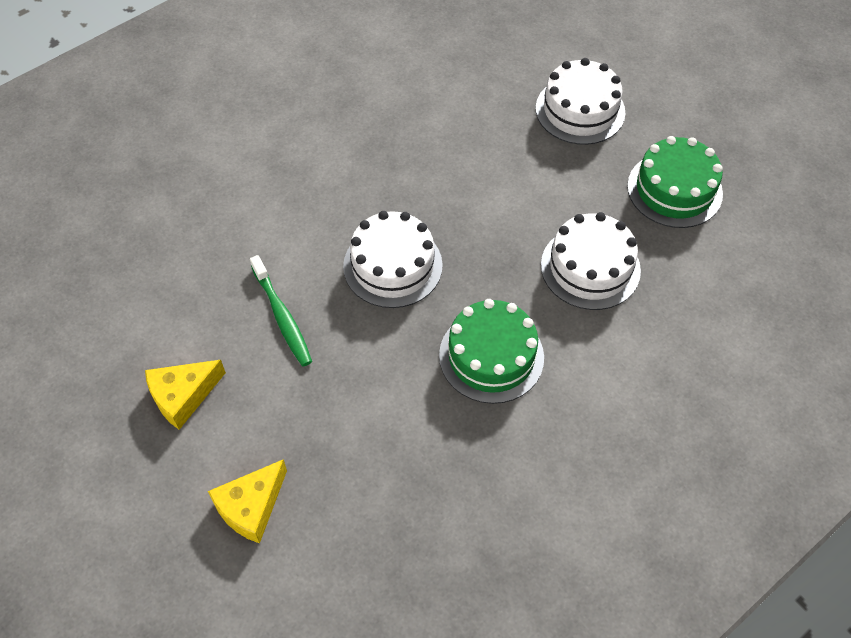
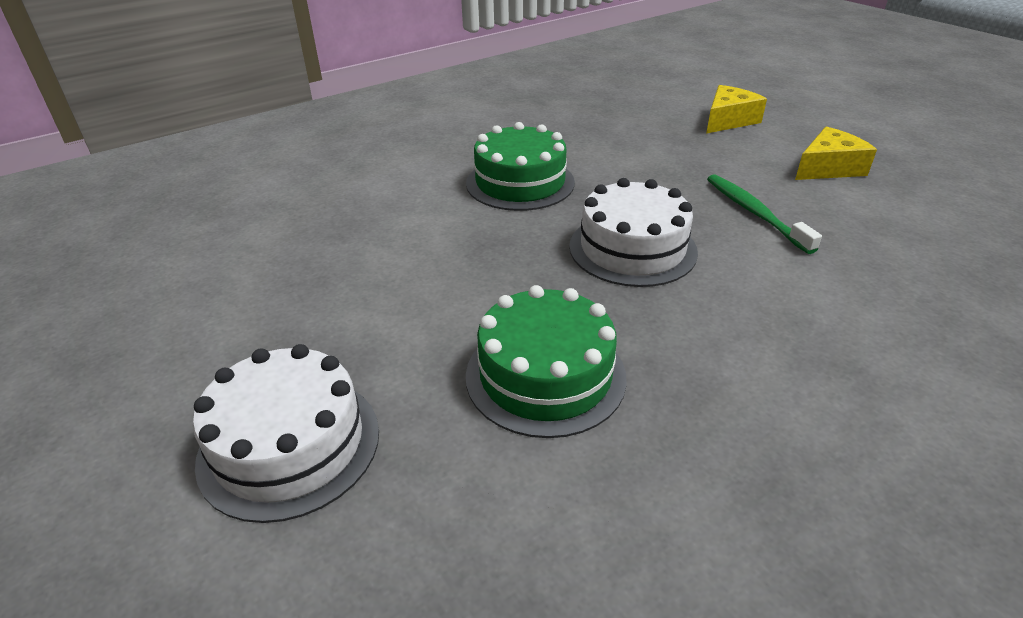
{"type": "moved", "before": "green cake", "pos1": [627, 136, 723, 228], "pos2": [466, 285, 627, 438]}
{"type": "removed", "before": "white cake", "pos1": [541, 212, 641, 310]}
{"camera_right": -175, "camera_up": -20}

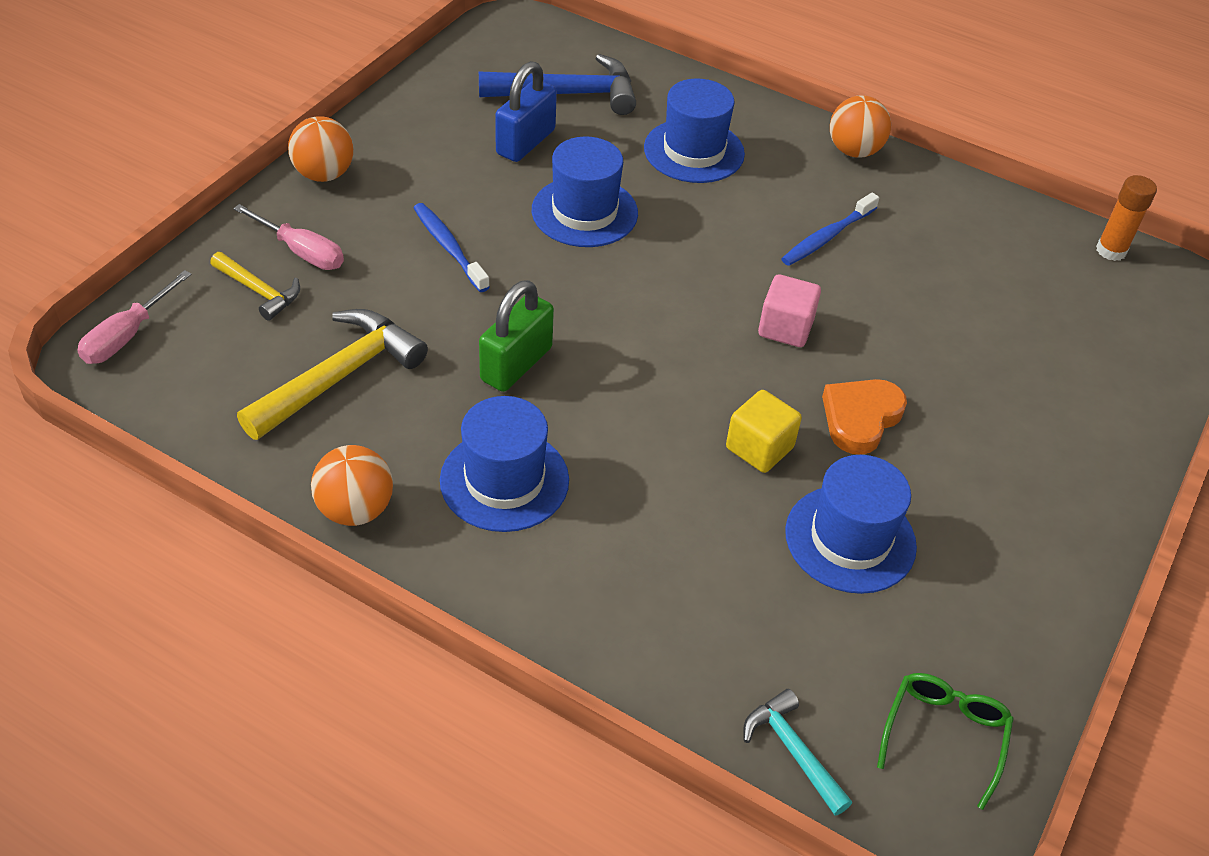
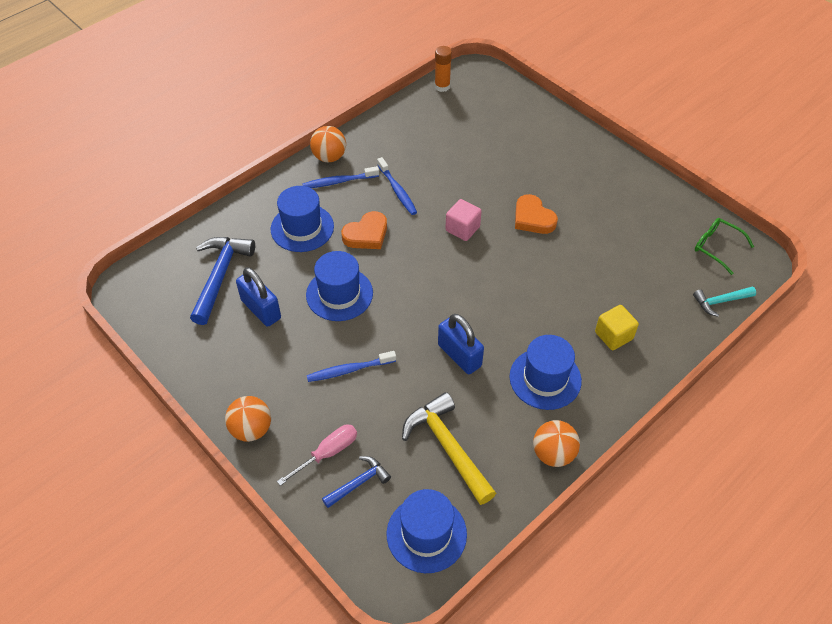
{"type": "recoloured", "before": "yellow hammer", "after": "blue hammer", "pos1": [210, 252, 300, 321], "pos2": [322, 456, 391, 508]}
{"type": "removed", "before": "pink screwdriver", "pos1": [77, 270, 192, 364]}
{"type": "recoloured", "before": "green padlock", "after": "blue padlock", "pos1": [479, 280, 554, 392], "pos2": [438, 314, 484, 374]}
{"type": "moved", "before": "yellow cube", "pos1": [726, 390, 802, 473], "pos2": [595, 305, 639, 350]}
{"type": "moved", "before": "blue hat", "pos1": [785, 455, 917, 594], "pos2": [387, 489, 467, 573]}
{"type": "added", "after": "blue toothbrush", "pos2": [302, 166, 379, 188]}
{"type": "added", "after": "orange heart", "pos2": [341, 211, 387, 249]}
{"camera_right": -70, "camera_up": 5}

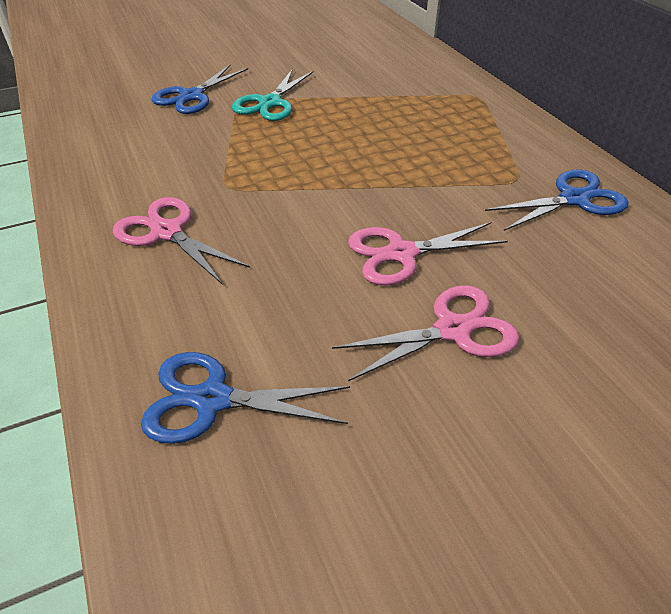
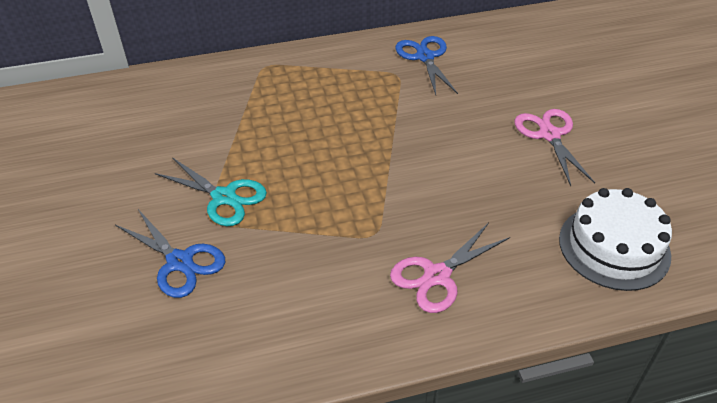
{"type": "removed", "before": "pink scissors", "pos1": [348, 222, 508, 285]}
{"type": "replaced", "before": "blue scissors", "after": "white cake", "pos1": [141, 352, 350, 444], "pos2": [559, 188, 672, 291]}
{"camera_right": -80, "camera_up": 0}

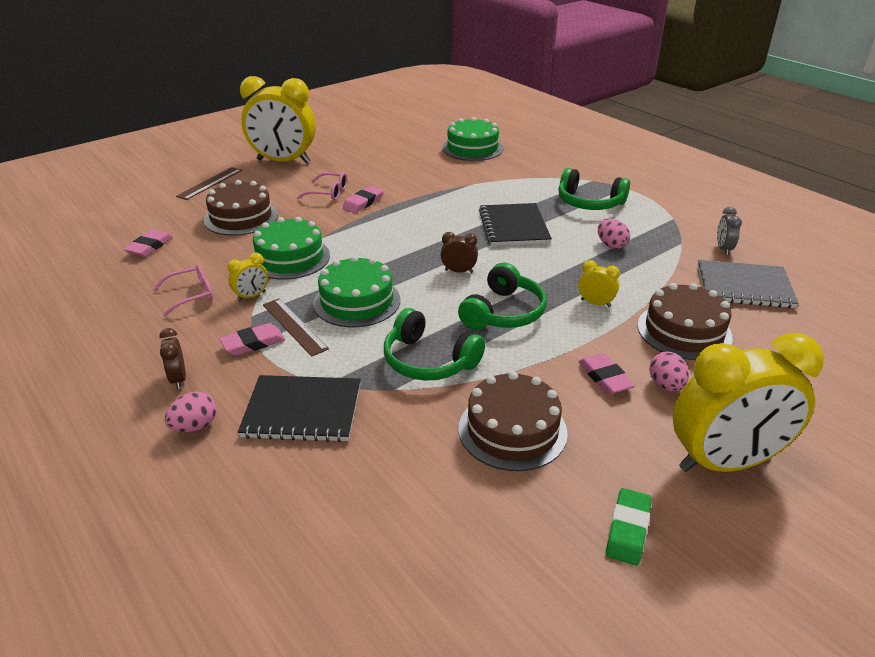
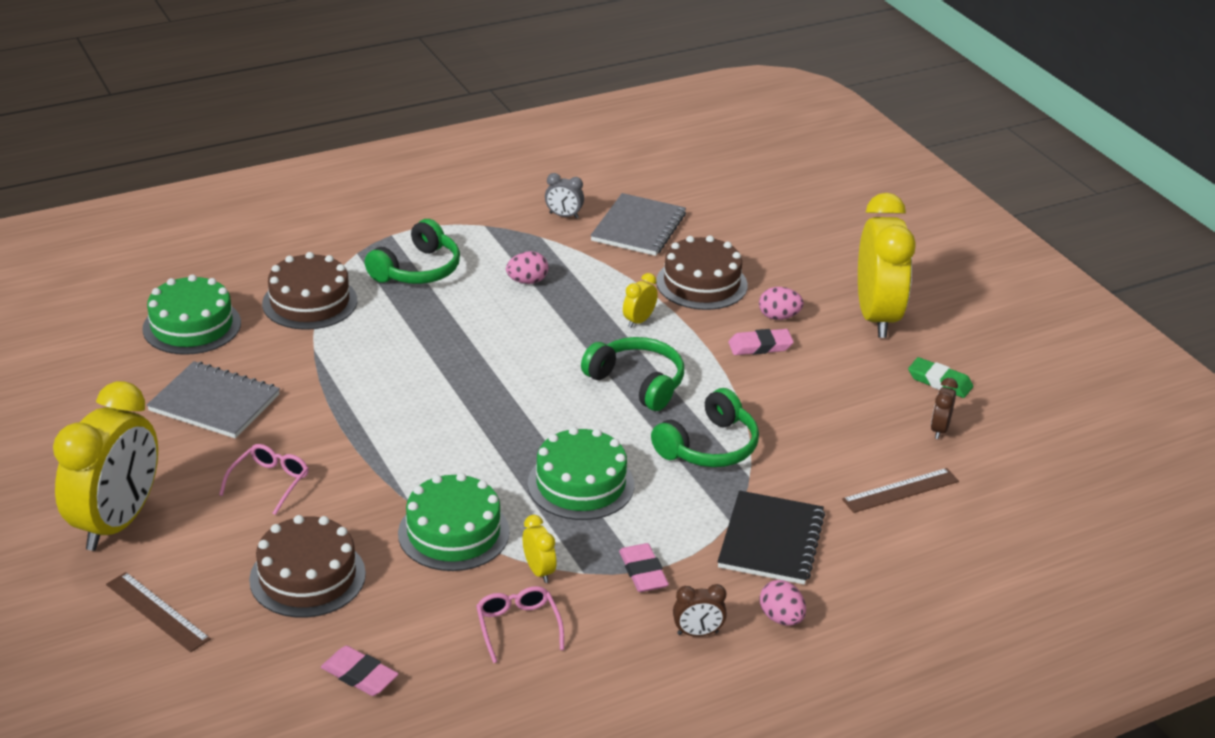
{"type": "removed", "before": "pink eraser", "pos1": [343, 186, 384, 213]}
{"type": "removed", "before": "black notebook", "pos1": [479, 203, 552, 246]}
{"type": "moved", "before": "brown clock", "pos1": [441, 232, 478, 273], "pos2": [931, 378, 958, 439]}
{"type": "moved", "before": "brown ruler", "pos1": [263, 299, 329, 357], "pos2": [842, 468, 959, 513]}
{"type": "moved", "before": "brown cake", "pos1": [459, 371, 568, 471], "pos2": [262, 252, 357, 330]}
{"type": "added", "after": "grey notebook", "pos2": [147, 361, 280, 439]}
{"camera_right": -80, "camera_up": 0}

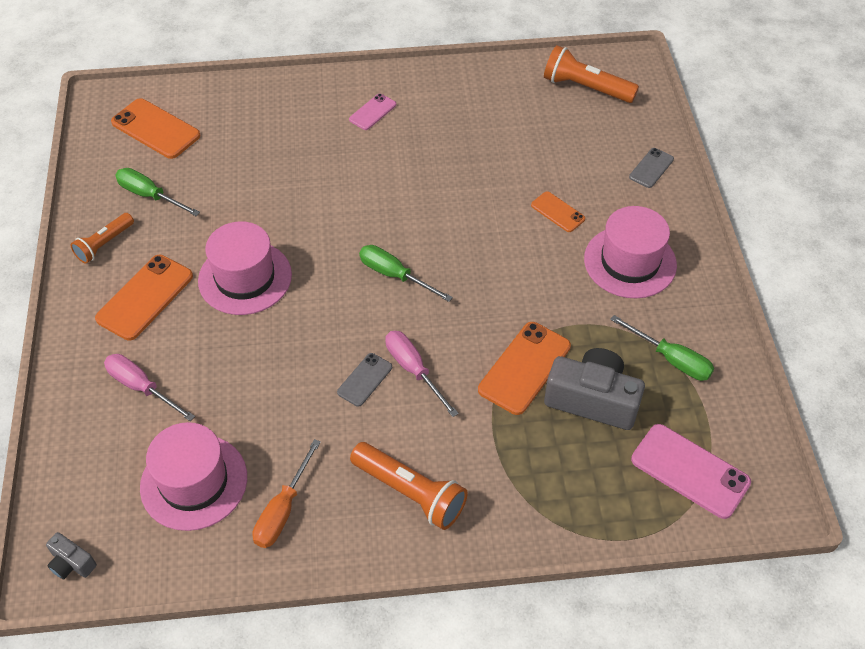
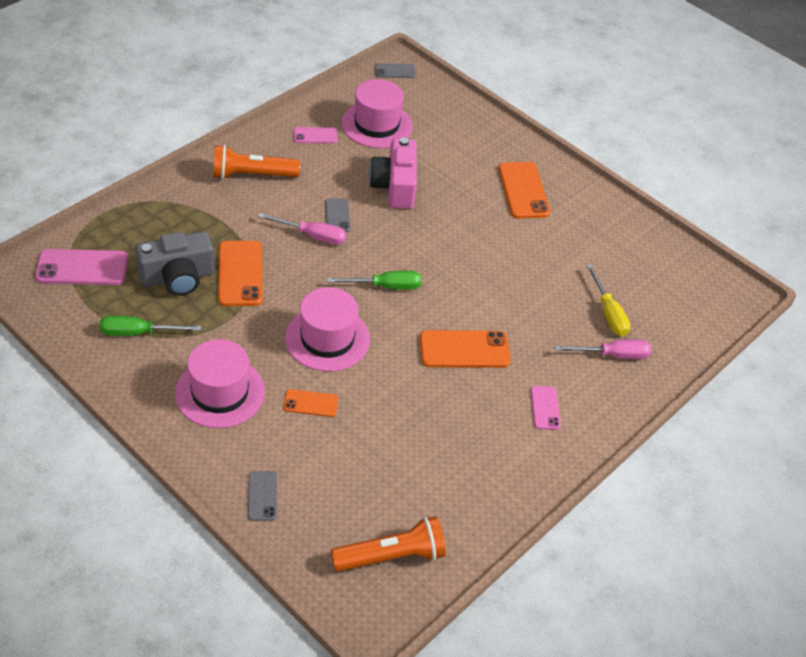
{"type": "moved", "before": "orange phone", "pos1": [111, 98, 201, 159], "pos2": [419, 330, 511, 368]}
{"type": "removed", "before": "green screwdriver", "pos1": [115, 168, 200, 216]}
{"type": "removed", "before": "orange flashlight", "pos1": [70, 213, 134, 264]}
{"type": "moved", "before": "pink hat", "pos1": [198, 221, 292, 315], "pos2": [285, 287, 370, 372]}
{"type": "moved", "before": "pink screwdriver", "pos1": [104, 354, 195, 421], "pos2": [555, 339, 651, 359]}
{"type": "replaced", "before": "orange screwdriver", "after": "pink phone", "pos1": [253, 439, 321, 548], "pos2": [294, 127, 337, 143]}
{"type": "replaced", "before": "grey camera", "after": "grey phone", "pos1": [46, 532, 97, 579], "pos2": [375, 63, 416, 78]}
{"type": "added", "after": "pink camera", "pos2": [369, 137, 417, 209]}
{"type": "added", "after": "yellow screwdriver", "pos2": [586, 264, 630, 336]}
{"camera_right": 135, "camera_up": -5}

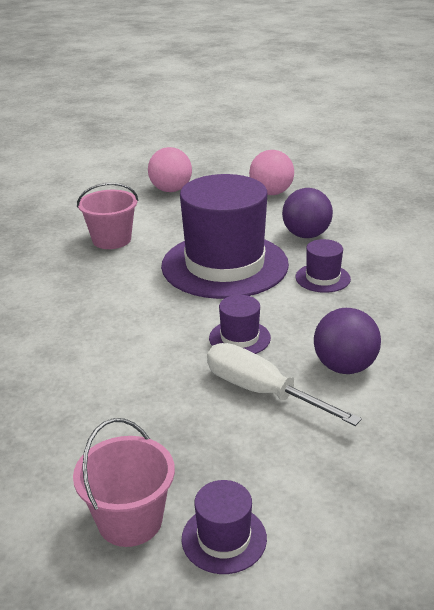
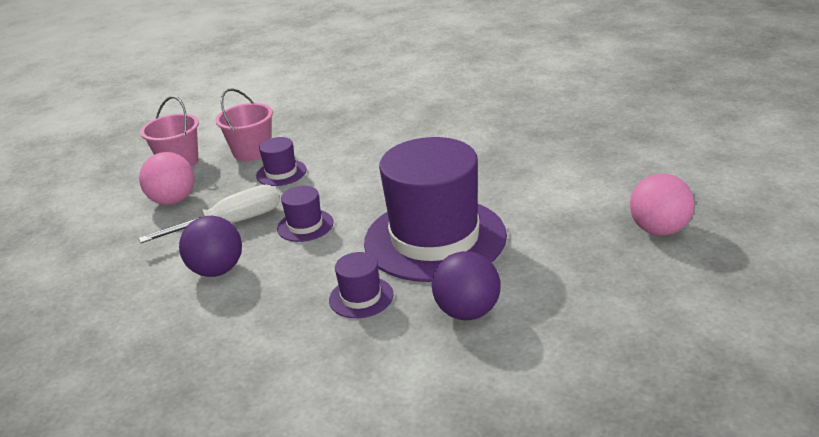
{"type": "moved", "before": "pink ball", "pos1": [249, 150, 294, 195], "pos2": [139, 152, 194, 205]}
{"type": "moved", "before": "pink bucket", "pos1": [77, 183, 138, 249], "pos2": [215, 88, 273, 161]}
{"type": "moved", "before": "purple hat", "pos1": [182, 480, 267, 574], "pos2": [256, 137, 307, 186]}
{"camera_right": 115, "camera_up": 0}

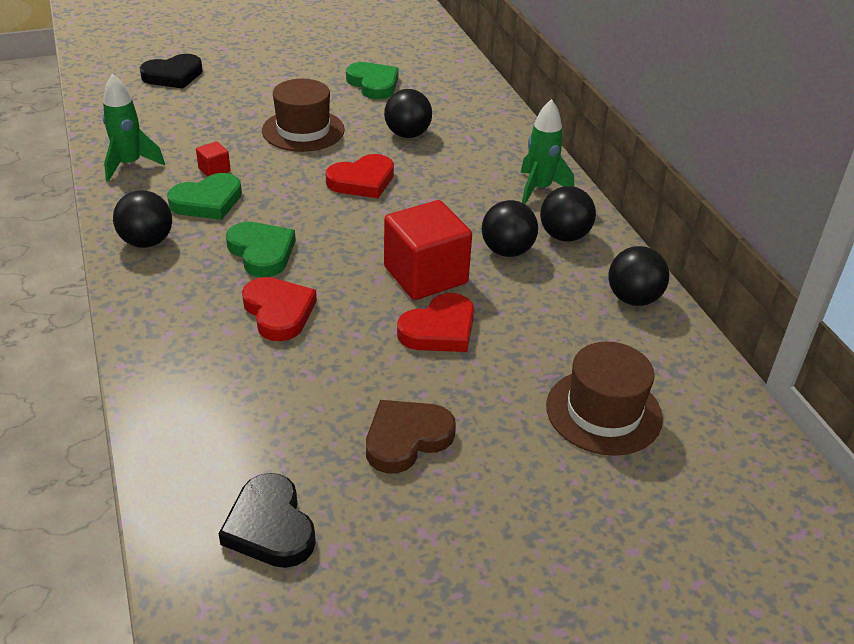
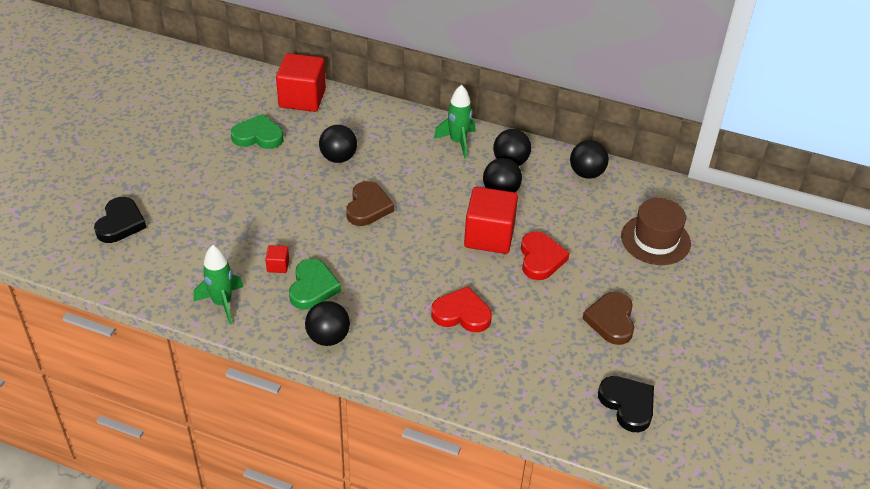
{"type": "removed", "before": "brown hat", "pos1": [262, 79, 345, 152]}
{"type": "recoloured", "before": "red heart", "after": "brown heart", "pos1": [326, 154, 394, 198], "pos2": [346, 181, 394, 226]}
{"type": "removed", "before": "green heart", "pos1": [226, 222, 296, 277]}
{"type": "turned", "before": "black heart", "pos1": [219, 473, 316, 568], "pos2": [598, 376, 654, 432], "turn": -135}
{"type": "added", "after": "red cube", "pos2": [276, 53, 326, 112]}
{"camera_right": -50, "camera_up": 5}

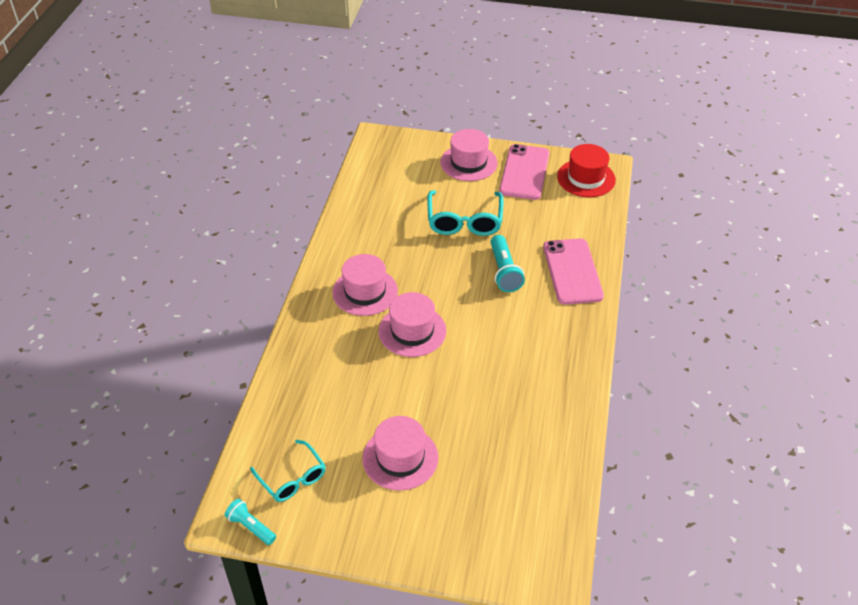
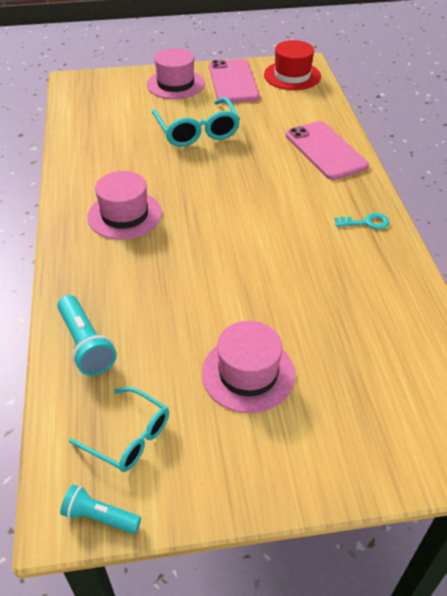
{"type": "moved", "before": "turquoise flashlight", "pos1": [491, 235, 525, 292], "pos2": [57, 295, 117, 376]}
{"type": "removed", "before": "pink hat", "pos1": [379, 292, 446, 357]}
{"type": "added", "after": "turquoise key", "pos2": [335, 213, 389, 229]}
{"camera_right": -20, "camera_up": 0}

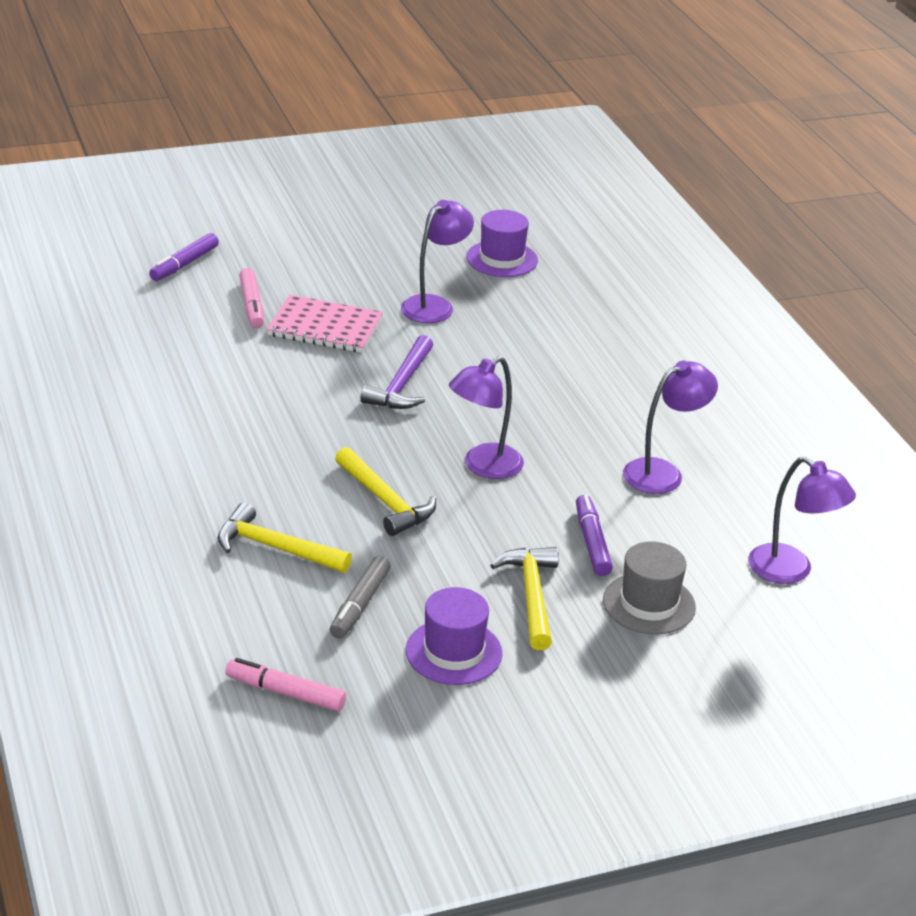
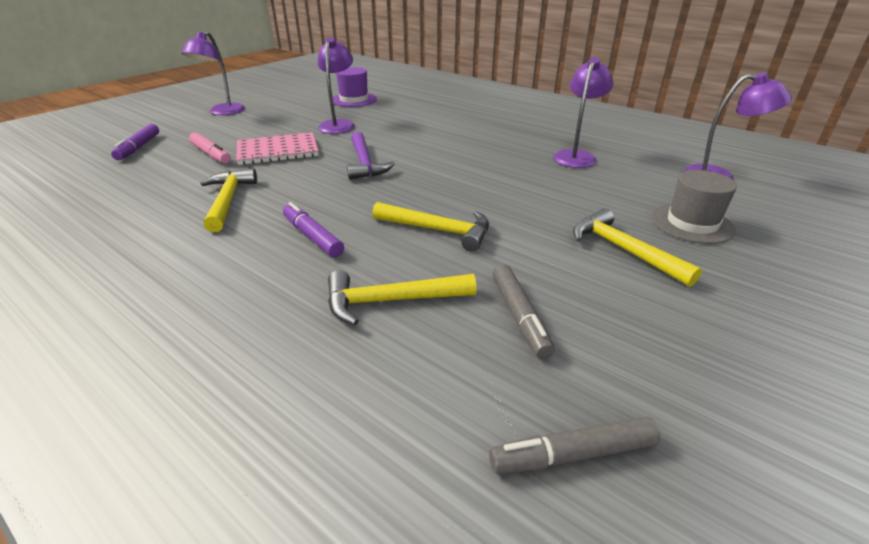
{"type": "moved", "before": "purple lamp", "pos1": [449, 356, 524, 479], "pos2": [181, 31, 245, 115]}
{"type": "moved", "before": "purple marker", "pos1": [576, 495, 613, 576], "pos2": [283, 202, 344, 257]}
{"type": "removed", "before": "purple hat", "pos1": [406, 587, 503, 685]}
{"type": "recoloured", "before": "pink marker", "after": "grey marker", "pos1": [226, 658, 346, 712], "pos2": [489, 416, 661, 474]}
{"type": "added", "after": "yellow hammer", "pos2": [200, 168, 257, 232]}
{"camera_right": -30, "camera_up": 0}

